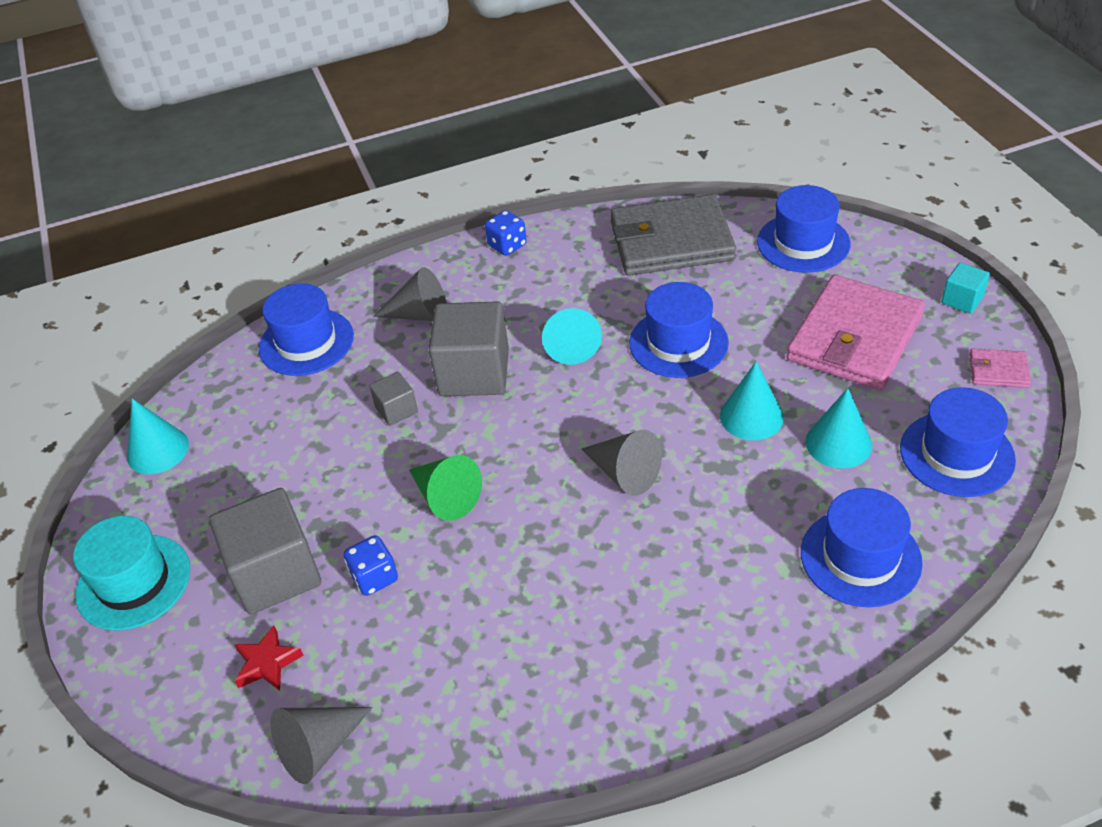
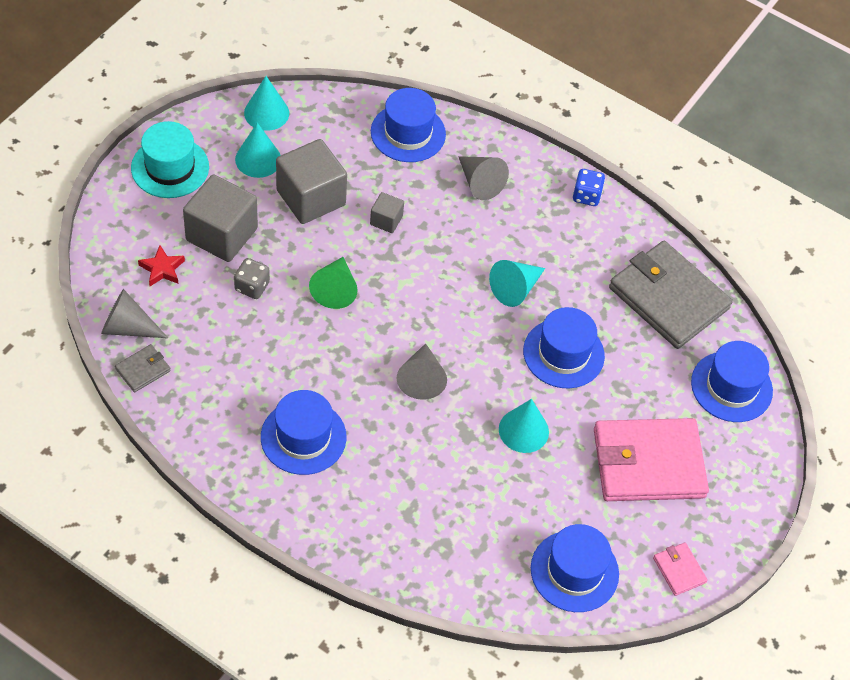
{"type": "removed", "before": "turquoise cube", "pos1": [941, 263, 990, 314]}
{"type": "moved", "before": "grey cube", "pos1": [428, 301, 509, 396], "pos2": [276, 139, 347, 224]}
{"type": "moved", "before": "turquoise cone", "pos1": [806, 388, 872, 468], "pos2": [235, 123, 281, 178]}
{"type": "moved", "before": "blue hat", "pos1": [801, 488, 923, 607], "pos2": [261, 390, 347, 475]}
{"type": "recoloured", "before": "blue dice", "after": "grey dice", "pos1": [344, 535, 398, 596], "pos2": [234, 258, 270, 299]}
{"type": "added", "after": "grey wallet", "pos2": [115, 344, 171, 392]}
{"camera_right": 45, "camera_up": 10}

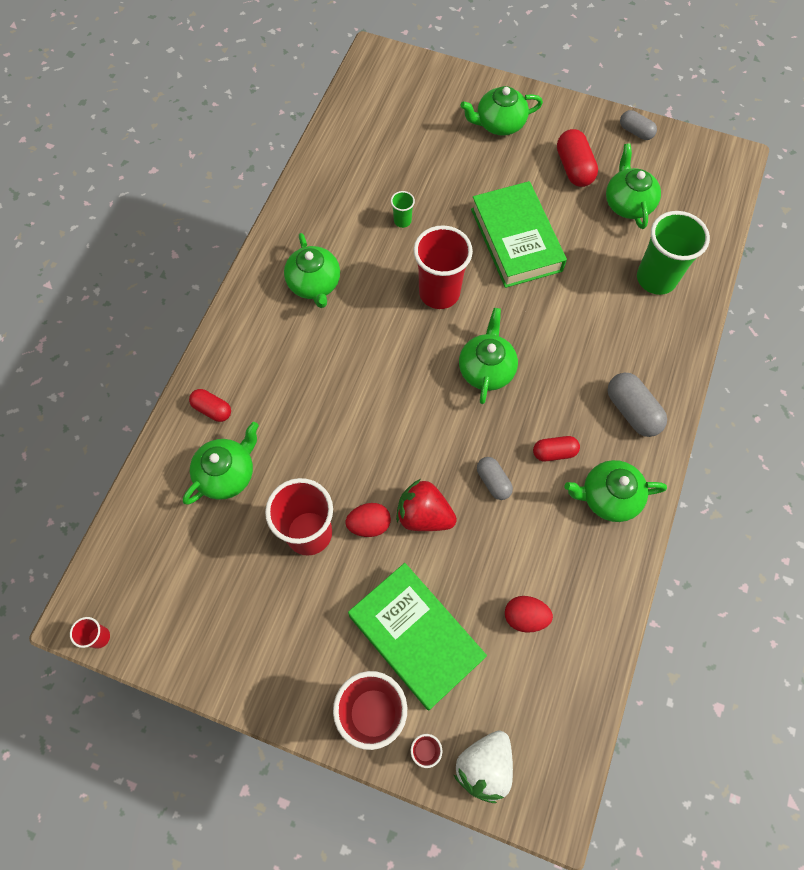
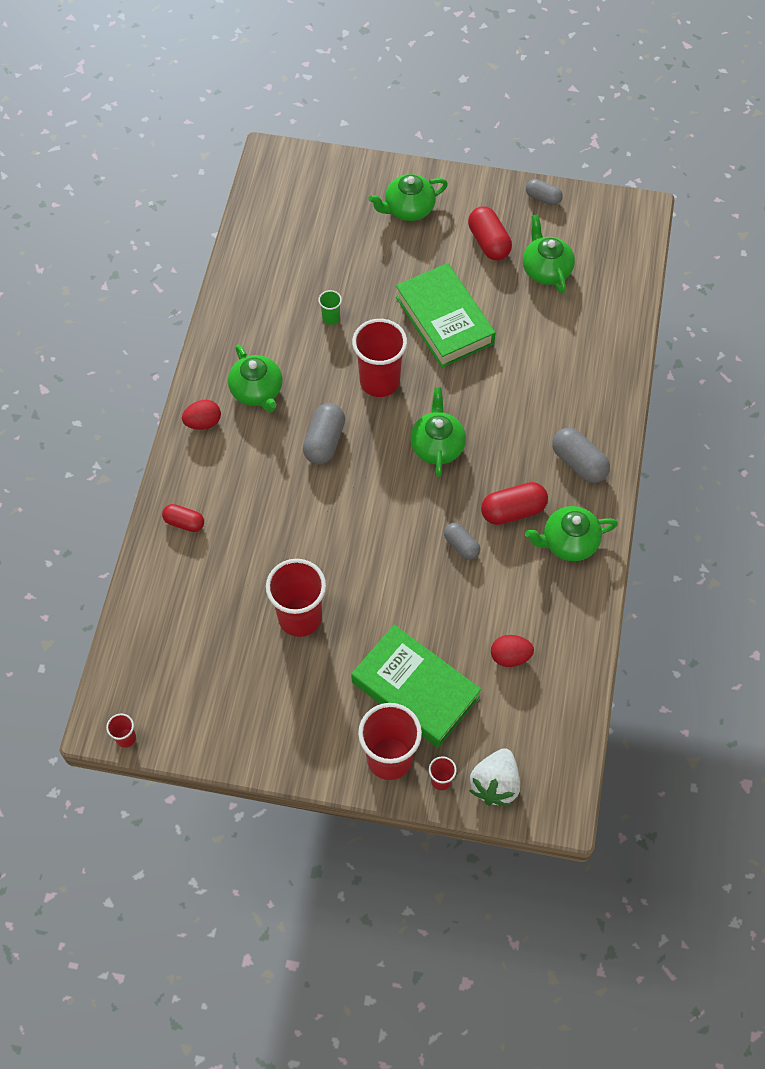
{"type": "removed", "before": "green cup", "pos1": [637, 211, 710, 295]}
{"type": "removed", "before": "green teapot", "pos1": [183, 422, 259, 505]}
{"type": "resized", "before": "red capsule", "pos1": [533, 436, 580, 461], "pos2": [481, 482, 548, 525], "scale": 1.57}
{"type": "removed", "before": "red strawberry", "pos1": [396, 479, 457, 531]}
{"type": "moved", "before": "red egg", "pos1": [345, 503, 391, 537], "pos2": [182, 400, 221, 430]}
{"type": "added", "after": "grey capsule", "pos2": [303, 403, 345, 464]}
{"camera_right": -10, "camera_up": -5}

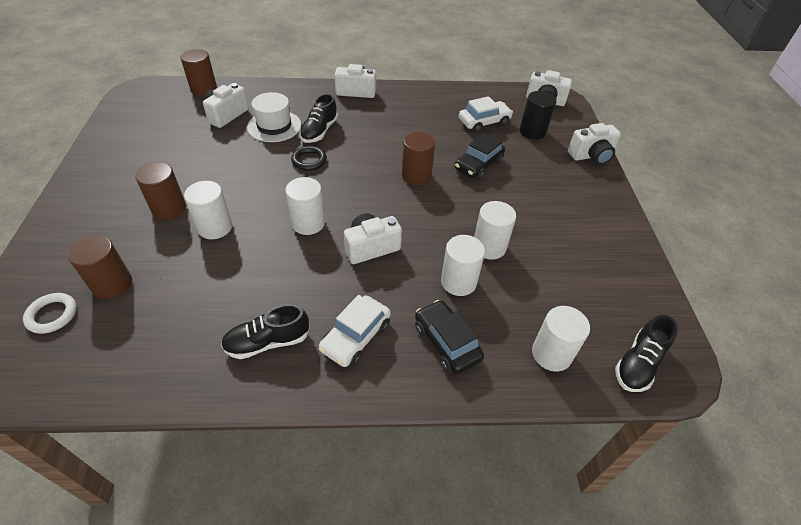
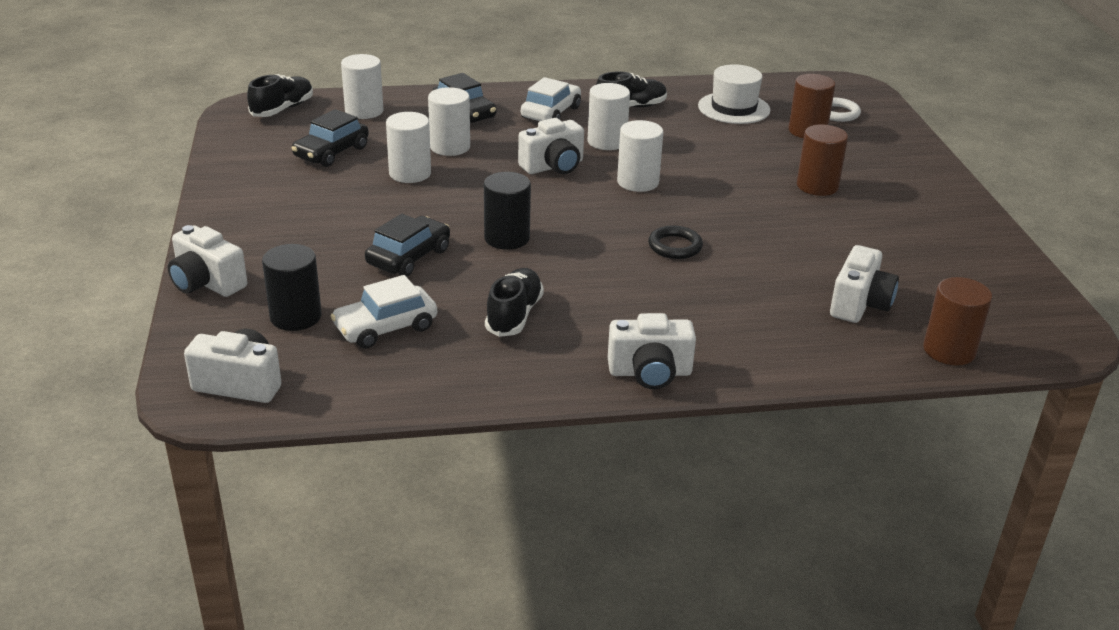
{"type": "moved", "before": "white hat", "pos1": [247, 92, 301, 142], "pos2": [698, 64, 770, 124]}
{"type": "moved", "before": "black shoe", "pos1": [299, 94, 338, 143], "pos2": [485, 268, 544, 337]}
{"type": "turned", "before": "white camera", "pos1": [568, 123, 621, 165], "pos2": [168, 225, 247, 297], "turn": -120}
{"type": "recoloured", "before": "brown cylinder", "after": "black cylinder", "pos1": [402, 132, 435, 185], "pos2": [484, 172, 531, 250]}
{"type": "moved", "before": "white cylinder", "pos1": [184, 181, 232, 239], "pos2": [587, 83, 630, 150]}
{"type": "added", "after": "black car", "pos2": [292, 109, 369, 167]}
{"camera_right": 175, "camera_up": -15}

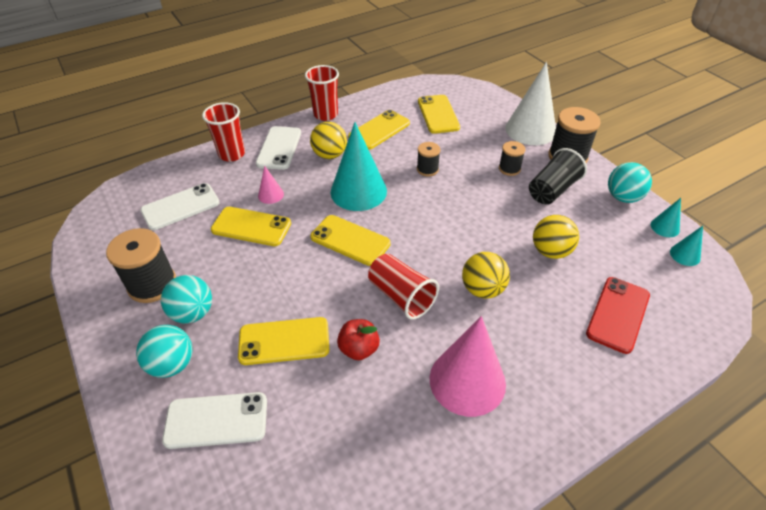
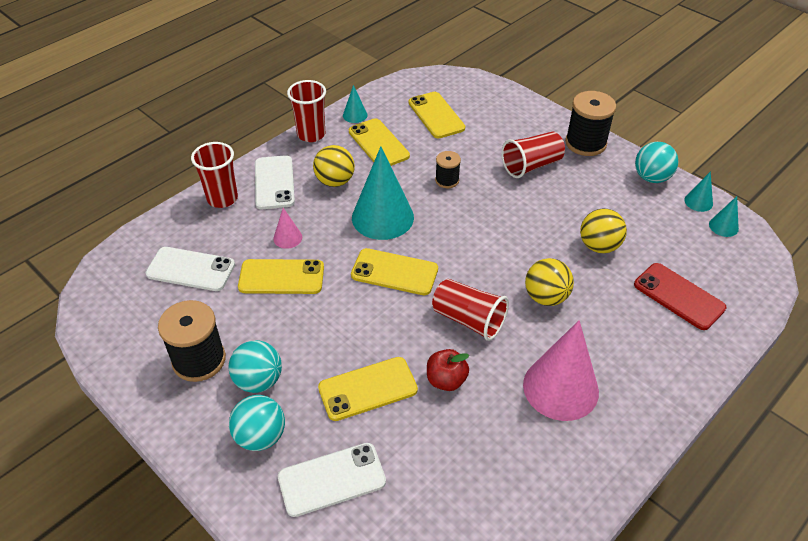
{"type": "removed", "before": "white cone", "pos1": [505, 62, 556, 145]}
{"type": "turned", "before": "yellow phone", "pos1": [348, 110, 410, 150], "pos2": [349, 118, 410, 166], "turn": -60}
{"type": "replaced", "before": "black spool", "after": "red cup", "pos1": [499, 141, 526, 176], "pos2": [501, 132, 565, 178]}
{"type": "removed", "before": "black cup", "pos1": [529, 148, 587, 205]}
{"type": "turned", "before": "white phone", "pos1": [140, 183, 220, 230], "pos2": [145, 247, 235, 291], "turn": 60}
{"type": "turned", "before": "red phone", "pos1": [586, 277, 650, 354], "pos2": [634, 263, 726, 330], "turn": -60}
{"type": "added", "after": "turquoise cone", "pos2": [343, 85, 368, 123]}
{"camera_right": -15, "camera_up": 0}

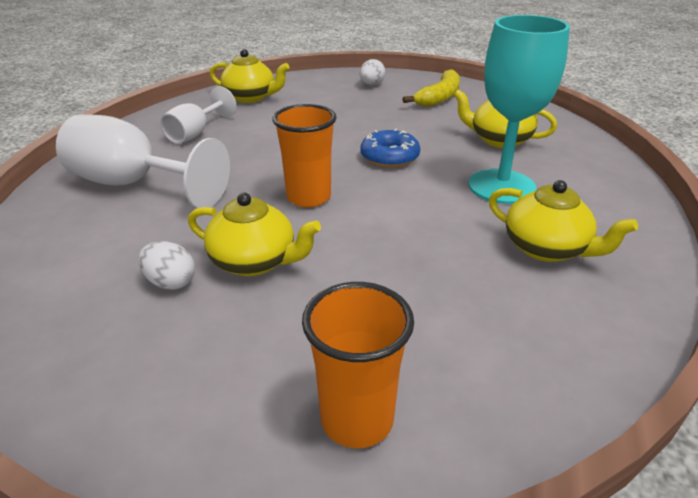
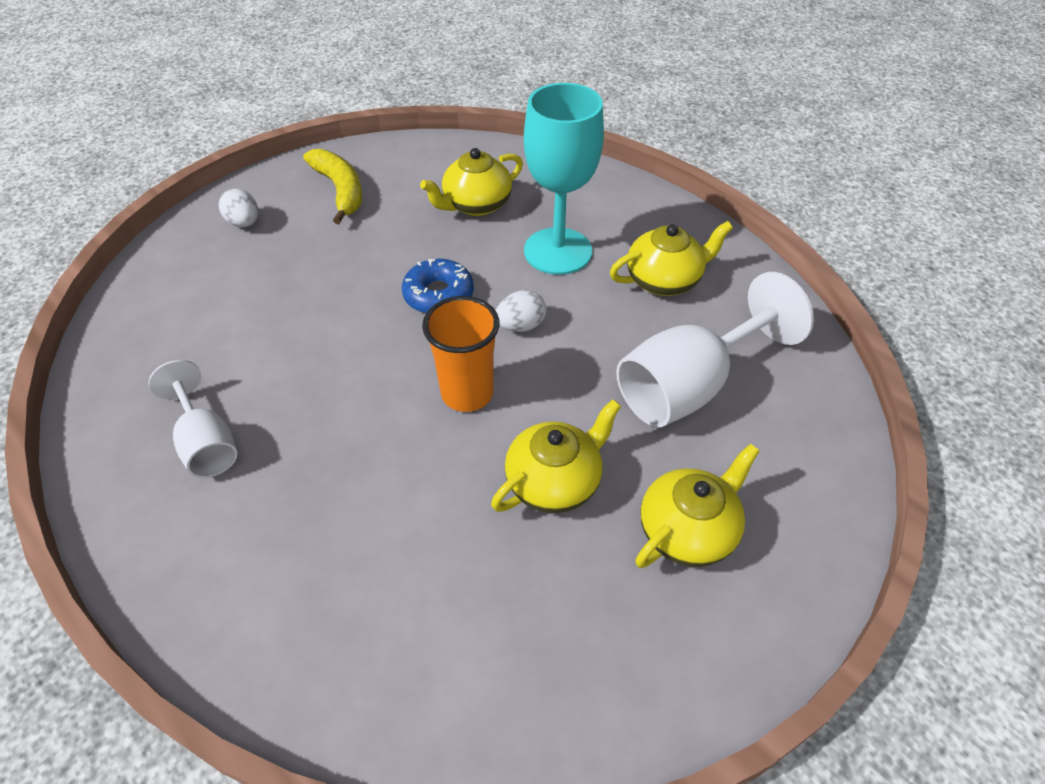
{"type": "moved", "before": "yellow teapot", "pos1": [210, 49, 290, 103], "pos2": [635, 444, 760, 568]}
{"type": "moved", "before": "white goblet", "pos1": [56, 114, 230, 208], "pos2": [616, 272, 814, 428]}
{"type": "moved", "before": "white egg", "pos1": [138, 241, 195, 290], "pos2": [496, 290, 546, 332]}
{"type": "removed", "before": "orange cup", "pos1": [302, 282, 414, 448]}
{"camera_right": -60, "camera_up": 15}

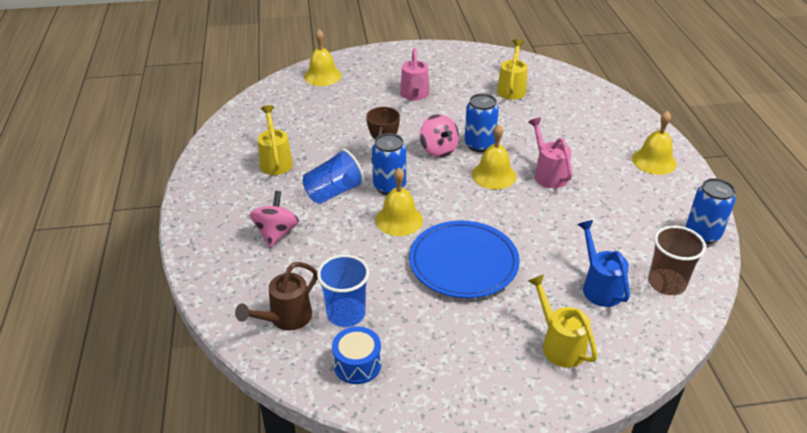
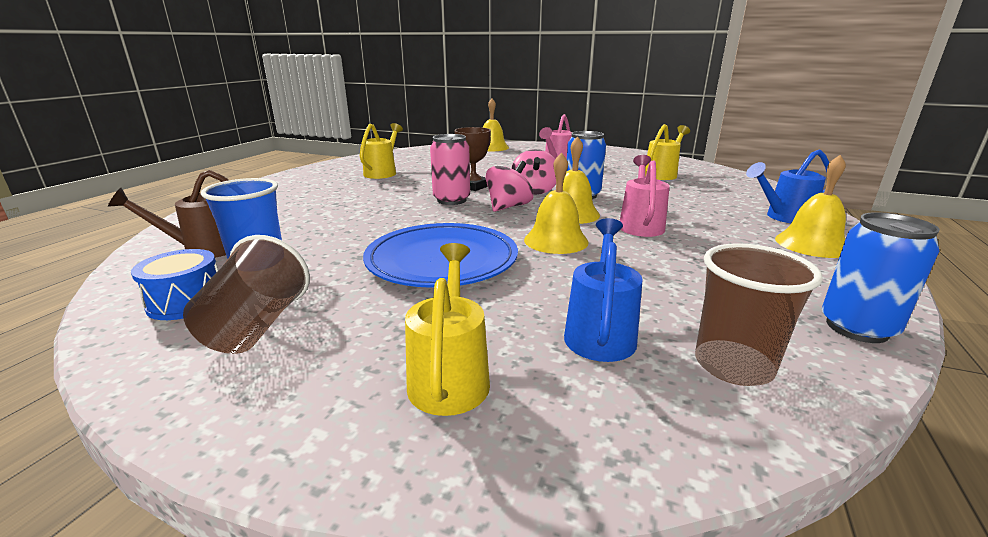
{"type": "recoloured", "before": "blue can", "after": "pink can", "pos1": [372, 133, 406, 195], "pos2": [430, 134, 470, 205]}
{"type": "removed", "before": "blue cup", "pos1": [302, 149, 364, 204]}
{"type": "moved", "before": "yellow bell", "pos1": [375, 168, 423, 236], "pos2": [524, 152, 589, 254]}
{"type": "moved", "before": "pink spinning top", "pos1": [250, 191, 299, 248], "pos2": [485, 161, 533, 212]}
{"type": "added", "after": "blue watering can", "pos2": [746, 149, 830, 223]}
{"type": "added", "after": "brown cup", "pos2": [183, 235, 310, 354]}
{"camera_right": 30, "camera_up": -15}

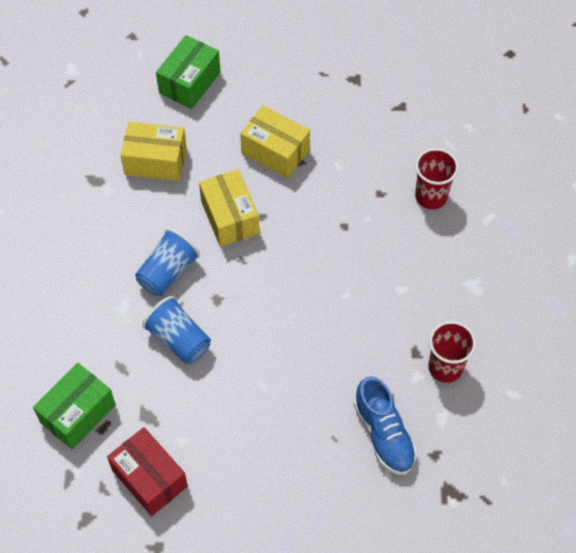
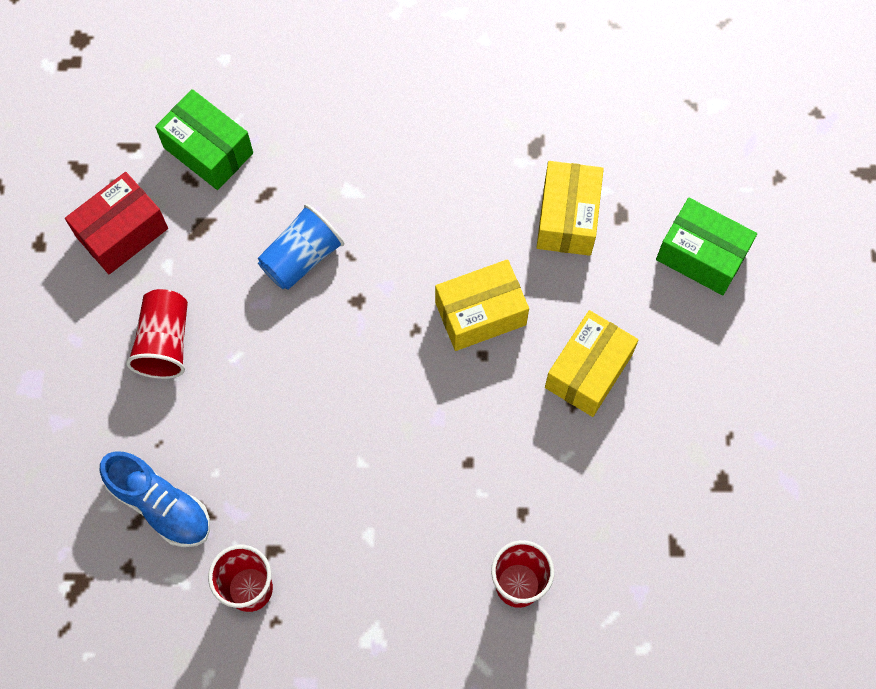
{"type": "removed", "before": "blue cup", "pos1": [135, 229, 200, 296]}
{"type": "turned", "before": "blue shoe", "pos1": [353, 376, 417, 475], "pos2": [100, 451, 210, 547], "turn": -120}
{"type": "added", "after": "red cup", "pos2": [126, 289, 188, 379]}
{"camera_right": 90, "camera_up": 10}

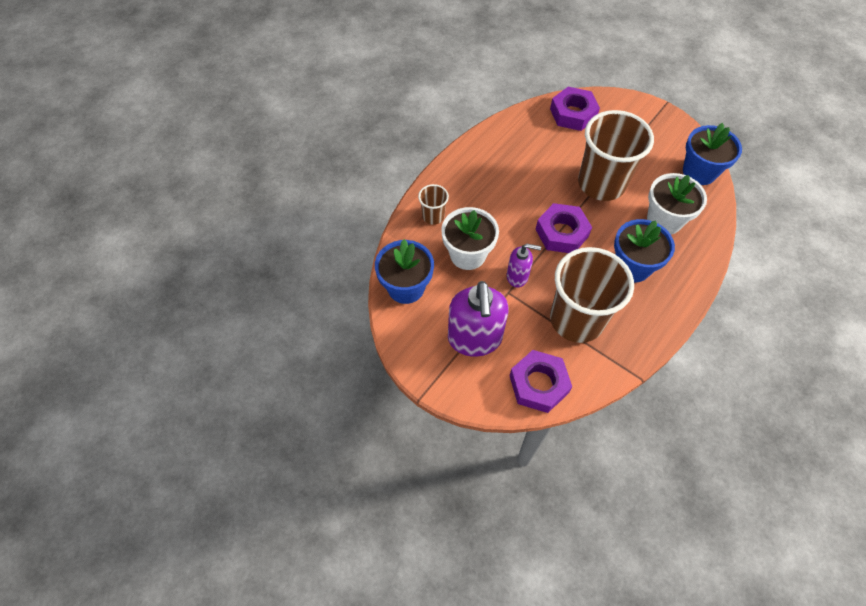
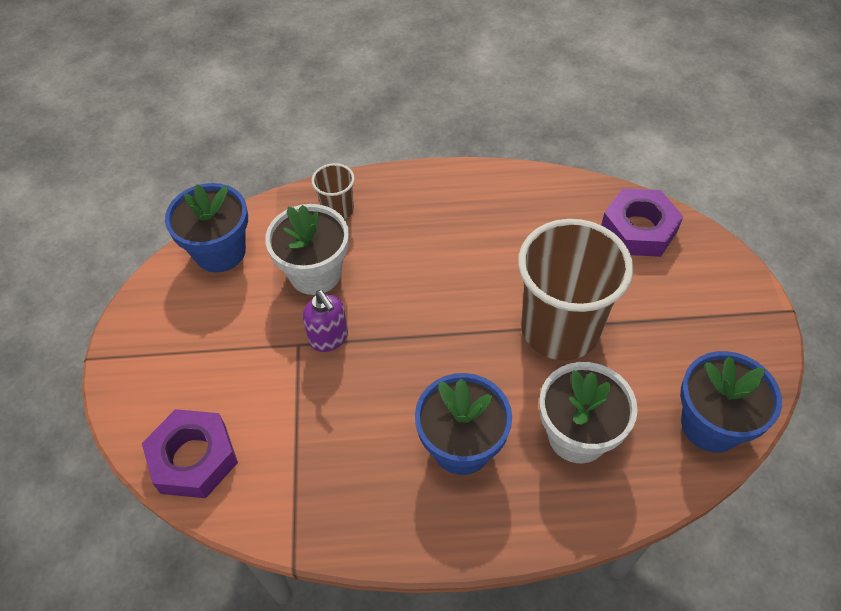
{"type": "removed", "before": "purple nut", "pos1": [535, 203, 592, 253]}
{"type": "removed", "before": "brown cup", "pos1": [550, 247, 634, 343]}
{"type": "removed", "before": "purple soap dispenser", "pos1": [448, 281, 509, 357]}
{"camera_right": 50, "camera_up": -5}

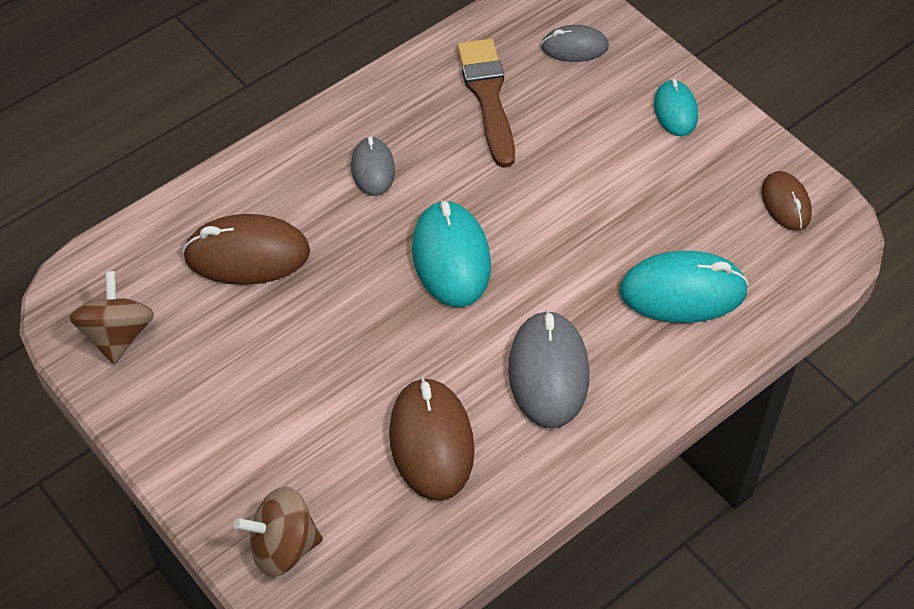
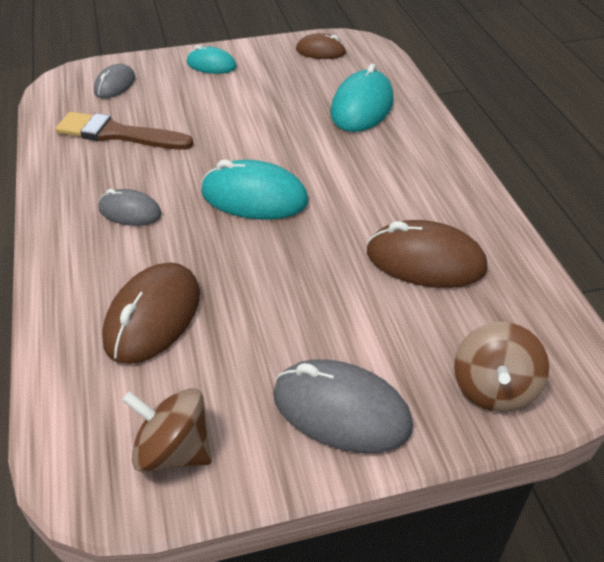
{"type": "moved", "before": "grey mouse", "pos1": [508, 310, 590, 429], "pos2": [273, 359, 413, 453]}
{"camera_right": -65, "camera_up": -10}

